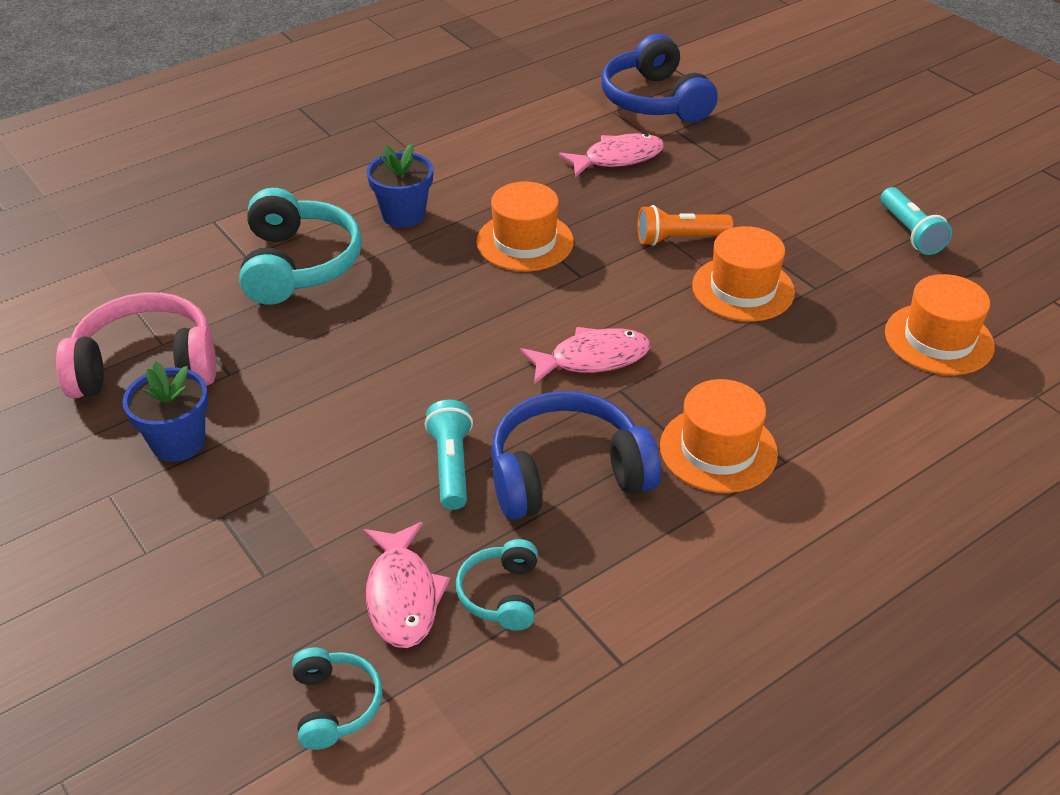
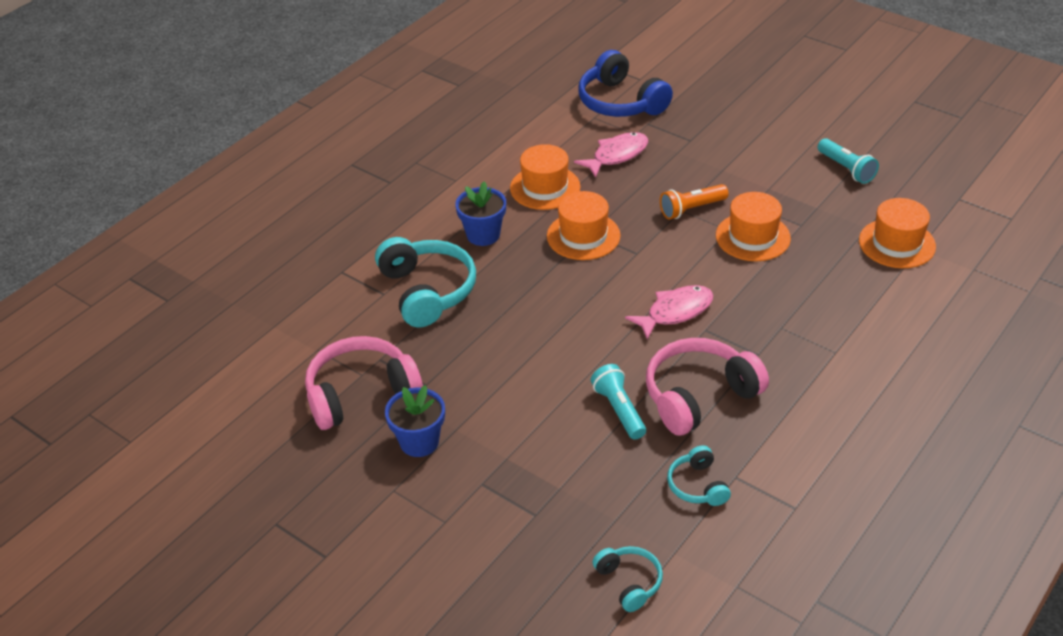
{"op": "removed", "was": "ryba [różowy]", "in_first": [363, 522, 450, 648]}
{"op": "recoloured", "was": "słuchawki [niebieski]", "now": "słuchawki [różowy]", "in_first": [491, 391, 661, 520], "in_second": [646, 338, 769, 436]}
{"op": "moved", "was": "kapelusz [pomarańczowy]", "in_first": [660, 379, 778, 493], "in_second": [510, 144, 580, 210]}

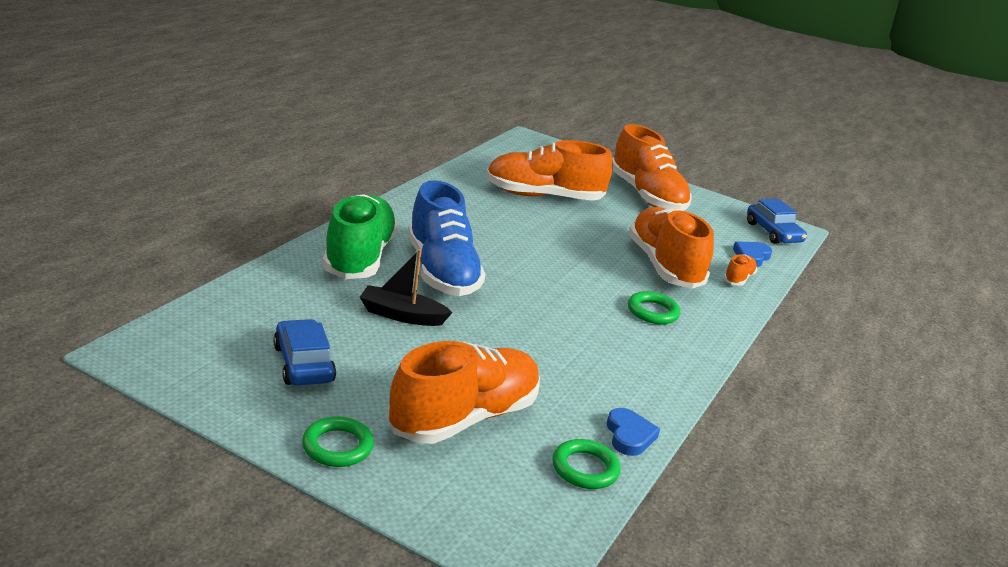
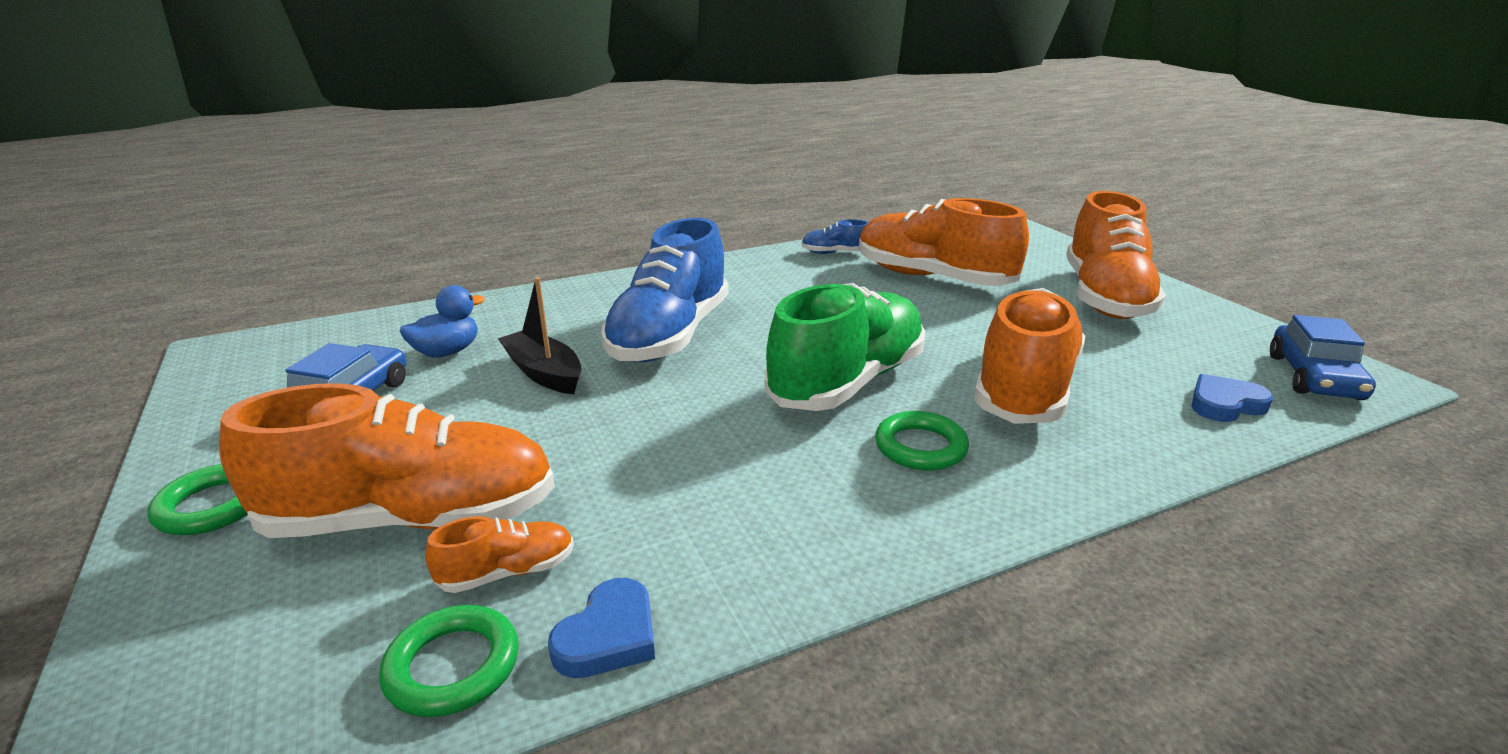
{"op": "moved", "was": "but [zielony]", "in_first": [322, 194, 398, 279], "in_second": [764, 283, 925, 411]}
{"op": "moved", "was": "but [pomarańczowy]", "in_first": [724, 254, 757, 286], "in_second": [425, 516, 574, 593]}
{"op": "added", "now": "kaczka [niebieski]", "in_second": [400, 285, 485, 357]}
{"op": "added", "now": "but [niebieski]", "in_second": [801, 219, 869, 254]}

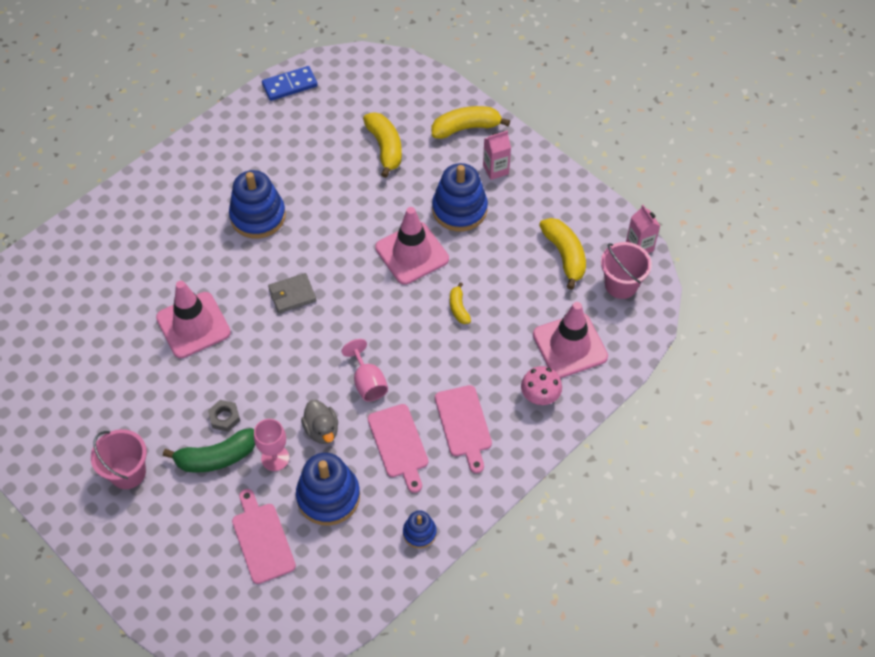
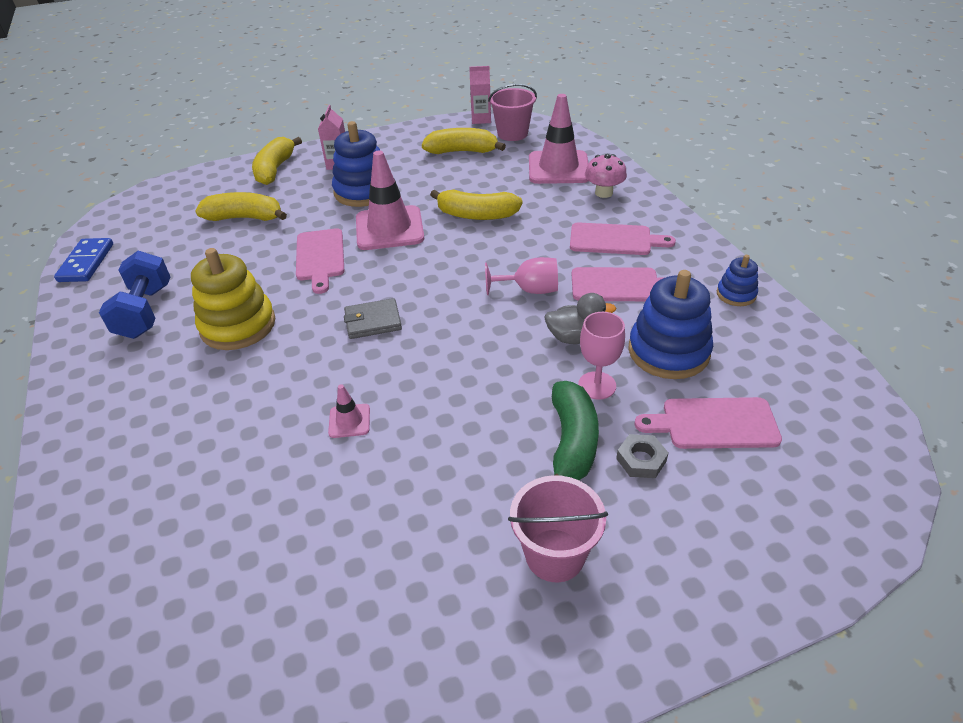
{"op": "resized", "was": "pachołek [różowy]", "in_first": [156, 281, 231, 358], "in_second": [328, 384, 370, 438], "ratio": 0.45}
{"op": "moved", "was": "nakrętka [szary]", "in_first": [208, 400, 240, 432], "in_second": [616, 434, 668, 478]}
{"op": "recoloured", "was": "zabawka nakładanka [niebieski]", "now": "zabawka nakładanka [żółty]", "in_first": [229, 170, 286, 239], "in_second": [191, 248, 275, 350]}
{"op": "turned", "was": "portfel [szary]", "in_first": [268, 273, 316, 313], "in_second": [344, 298, 402, 339], "clockwise": 75}
{"op": "resized", "was": "banan [żółty]", "in_first": [450, 282, 471, 324], "in_second": [430, 190, 522, 220], "ratio": 1.81}
{"op": "added", "now": "hantel [niebieski]", "in_second": [99, 251, 170, 339]}
{"op": "added", "now": "deska do krojenia [różowy]", "in_second": [296, 228, 344, 294]}

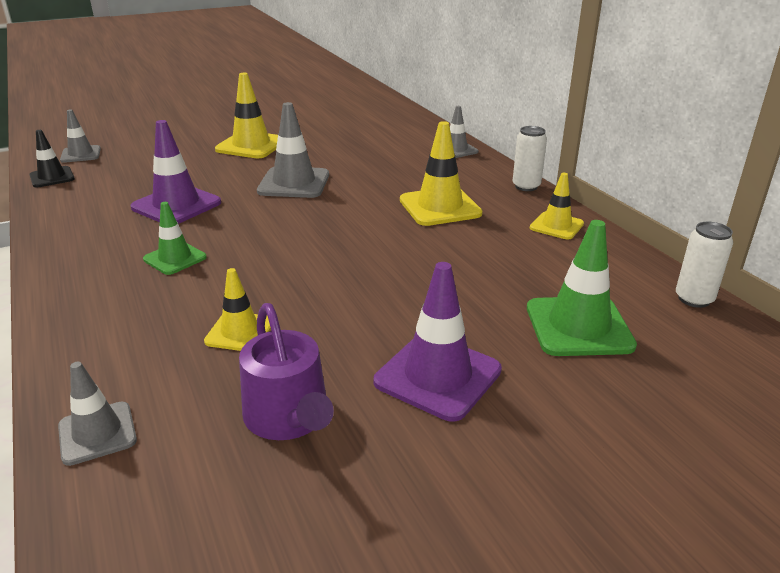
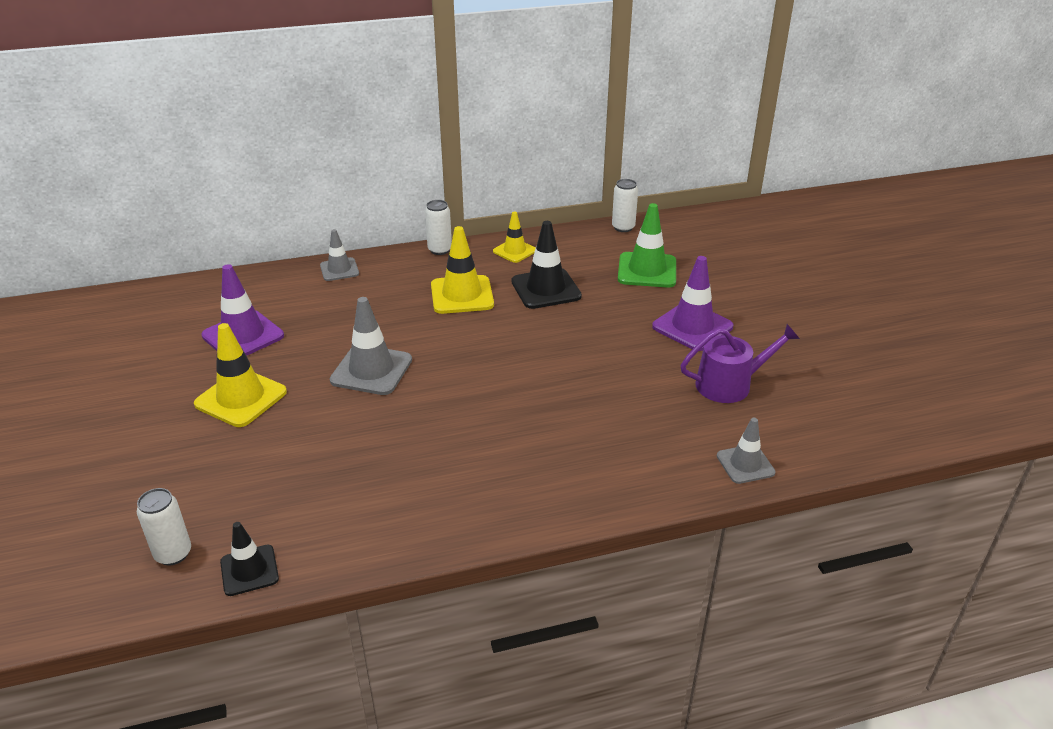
{"op": "replaced", "was": "pachołek [szary]", "now": "puszka [biały]", "in_first": [60, 110, 101, 163], "in_second": [137, 488, 191, 565]}
{"op": "moved", "was": "pachołek [fioletowy]", "in_first": [131, 120, 221, 224], "in_second": [201, 264, 284, 356]}
{"op": "removed", "was": "pachołek [zielony]", "in_first": [143, 202, 207, 275]}
{"op": "removed", "was": "pachołek [żółty]", "in_first": [204, 268, 271, 351]}
{"op": "added", "now": "pachołek [czarny]", "in_second": [511, 221, 582, 309]}

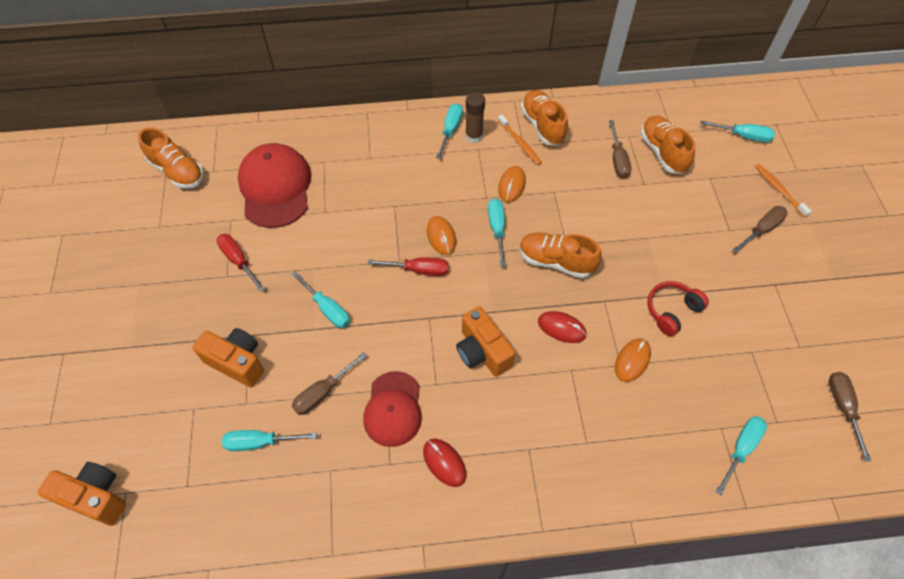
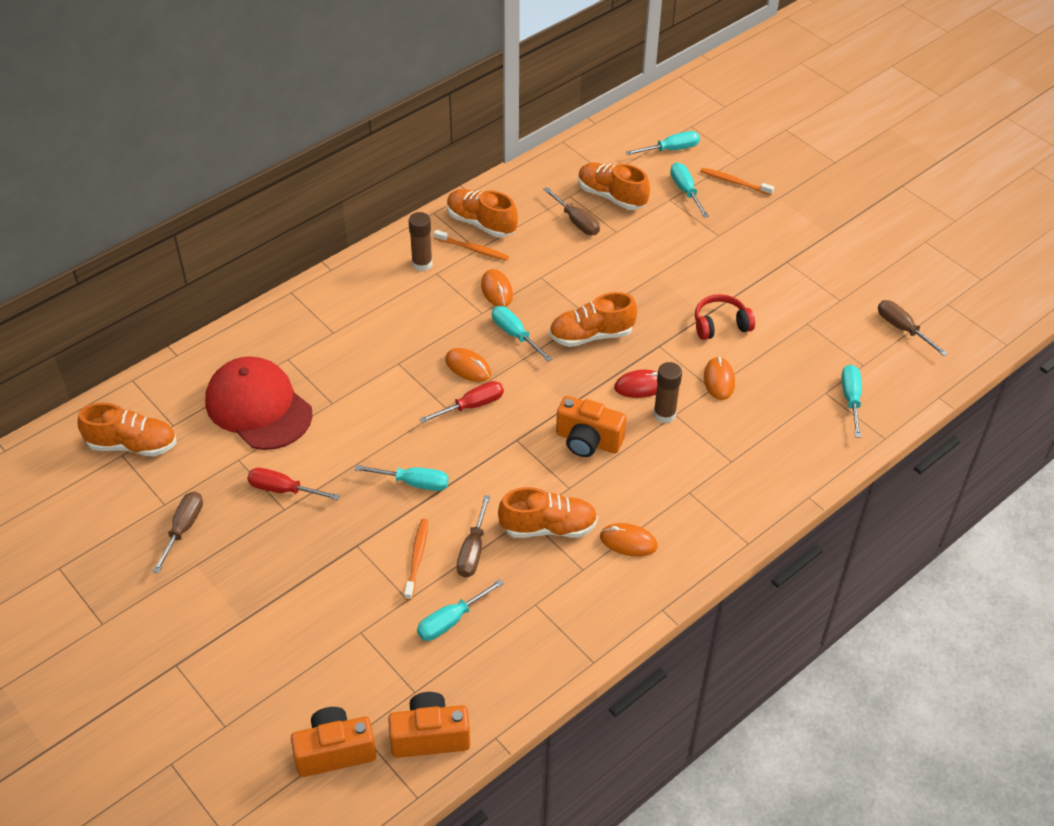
{"op": "moved", "was": "aparat fotograficzny [pomarańczowy]", "in_first": [192, 328, 264, 388], "in_second": [388, 692, 470, 758]}
{"op": "replaced", "was": "czapka [czerwony]", "now": "but [pomarańczowy]", "in_first": [363, 371, 422, 447], "in_second": [498, 487, 598, 538]}
{"op": "recoloured", "was": "myszka [czerwony]", "now": "myszka [pomarańczowy]", "in_first": [423, 439, 467, 487], "in_second": [600, 523, 657, 557]}
{"op": "moved", "was": "śrubokręt [turkusowy]", "in_first": [436, 103, 463, 159], "in_second": [670, 163, 709, 218]}
{"op": "turned", "was": "słuchawki [czerwony]", "in_first": [647, 281, 709, 336], "in_second": [695, 294, 755, 340], "clockwise": 60}
{"op": "moved", "was": "śrubokręt [brązowy]", "in_first": [732, 206, 788, 253], "in_second": [152, 491, 203, 573]}
{"op": "added", "now": "szczoteczka do zębów [pomarańczowy]", "in_second": [404, 519, 428, 600]}
{"op": "added", "now": "klej w sztyfcie [brązowy]", "in_second": [654, 362, 682, 423]}

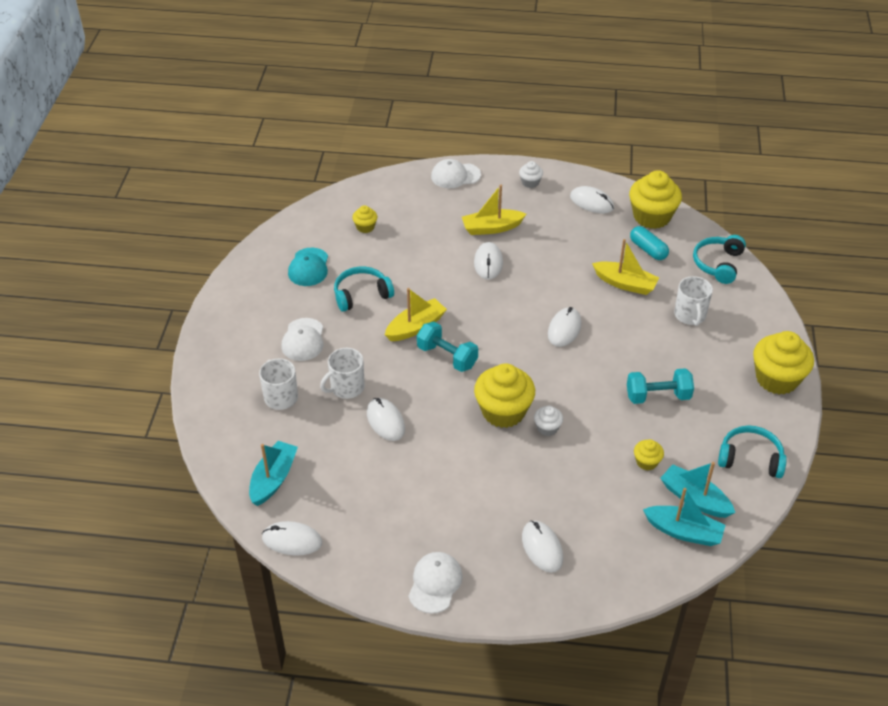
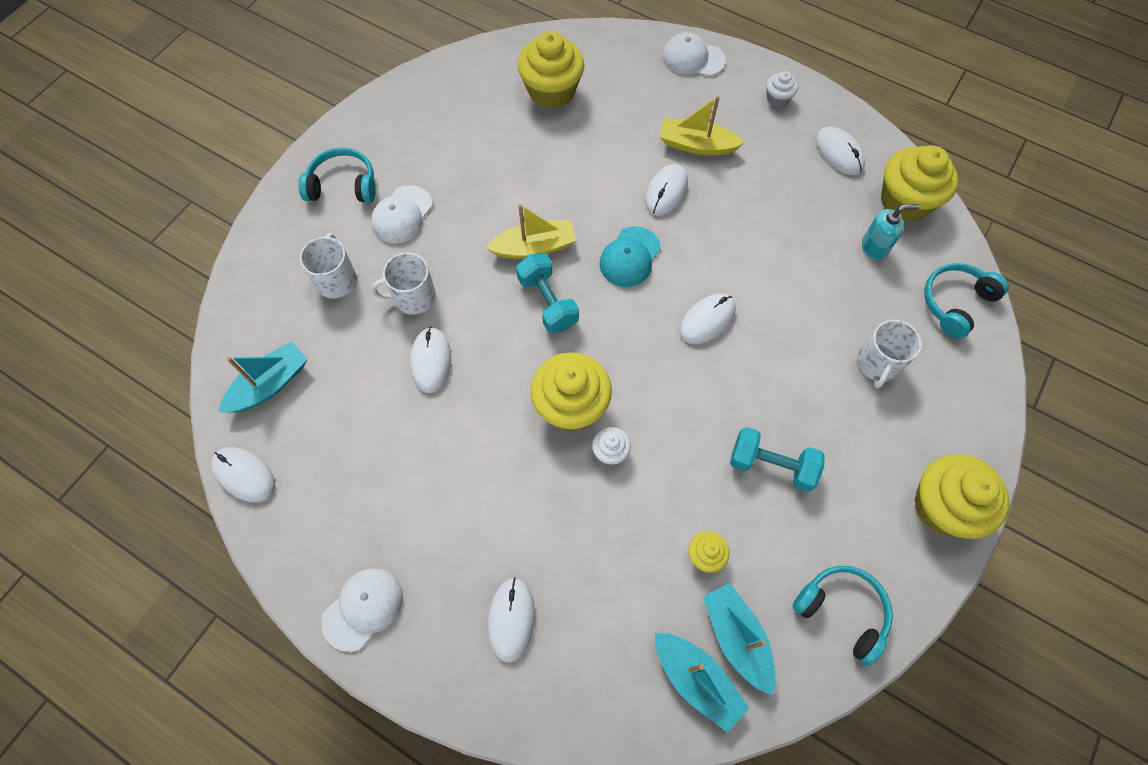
{"op": "moved", "was": "czapka [turkusowy]", "in_first": [288, 248, 328, 286], "in_second": [600, 226, 661, 287]}
{"op": "moved", "was": "słuchawki [turkusowy]", "in_first": [334, 267, 394, 312], "in_second": [298, 147, 376, 203]}
{"op": "resized", "was": "muffinka [żółty]", "in_first": [352, 205, 377, 233], "in_second": [518, 31, 584, 109], "ratio": 2.09}
{"op": "removed", "was": "łódka [żółty]", "in_first": [592, 239, 659, 295]}
{"op": "replaced", "was": "kapsułka [turkusowy]", "now": "dozownik mydła [turkusowy]", "in_first": [630, 226, 669, 260], "in_second": [862, 204, 919, 260]}

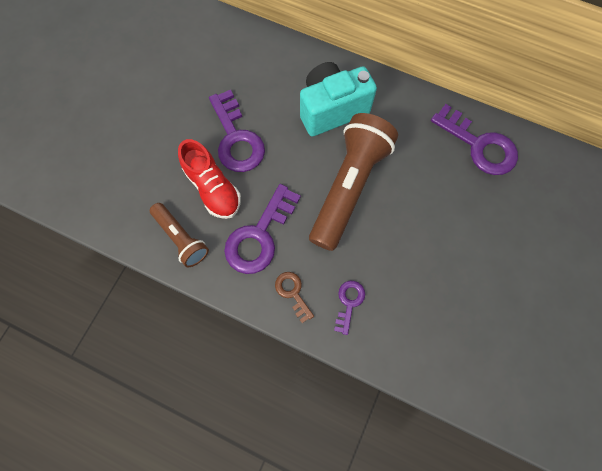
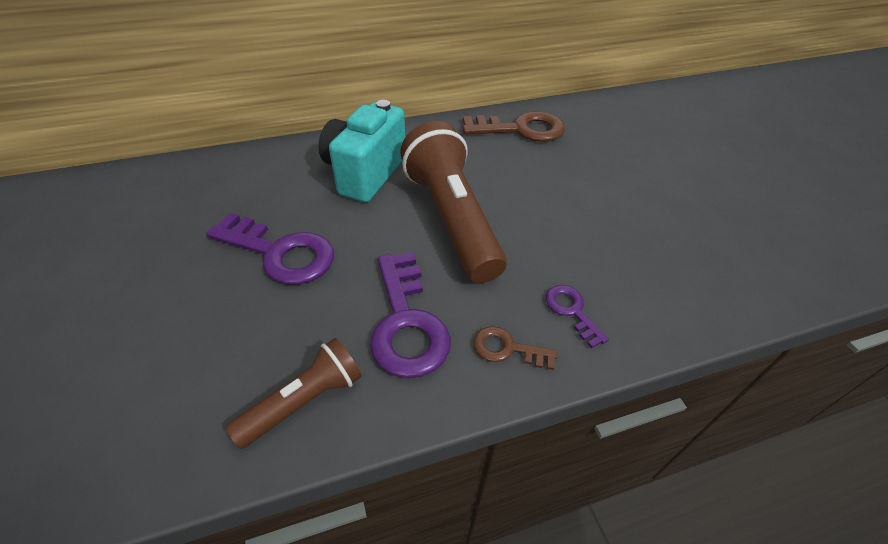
{"op": "turned", "was": "latarka [brązowy]", "in_first": [150, 203, 209, 268], "in_second": [226, 338, 362, 449], "clockwise": -45}
{"op": "removed", "was": "but [czerwony]", "in_first": [178, 139, 241, 219]}
{"op": "recoloured", "was": "klucz [fioletowy]", "now": "klucz [brązowy]", "in_first": [431, 104, 518, 175], "in_second": [462, 111, 565, 142]}

